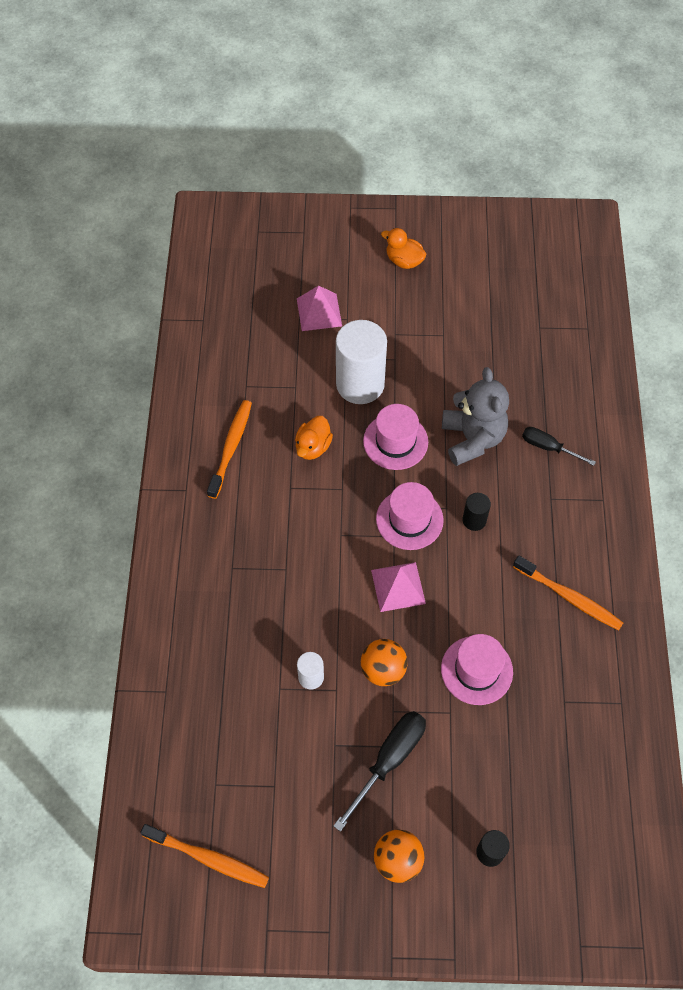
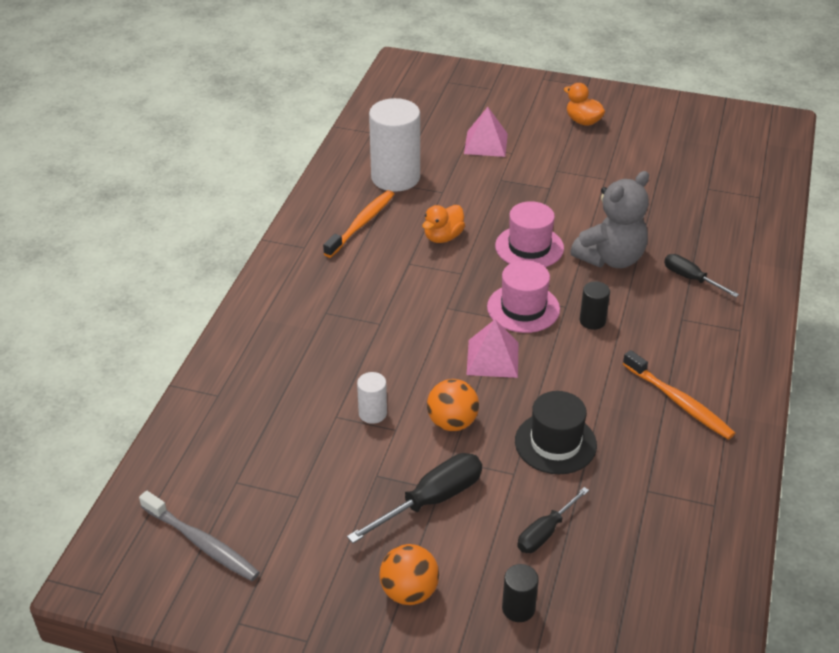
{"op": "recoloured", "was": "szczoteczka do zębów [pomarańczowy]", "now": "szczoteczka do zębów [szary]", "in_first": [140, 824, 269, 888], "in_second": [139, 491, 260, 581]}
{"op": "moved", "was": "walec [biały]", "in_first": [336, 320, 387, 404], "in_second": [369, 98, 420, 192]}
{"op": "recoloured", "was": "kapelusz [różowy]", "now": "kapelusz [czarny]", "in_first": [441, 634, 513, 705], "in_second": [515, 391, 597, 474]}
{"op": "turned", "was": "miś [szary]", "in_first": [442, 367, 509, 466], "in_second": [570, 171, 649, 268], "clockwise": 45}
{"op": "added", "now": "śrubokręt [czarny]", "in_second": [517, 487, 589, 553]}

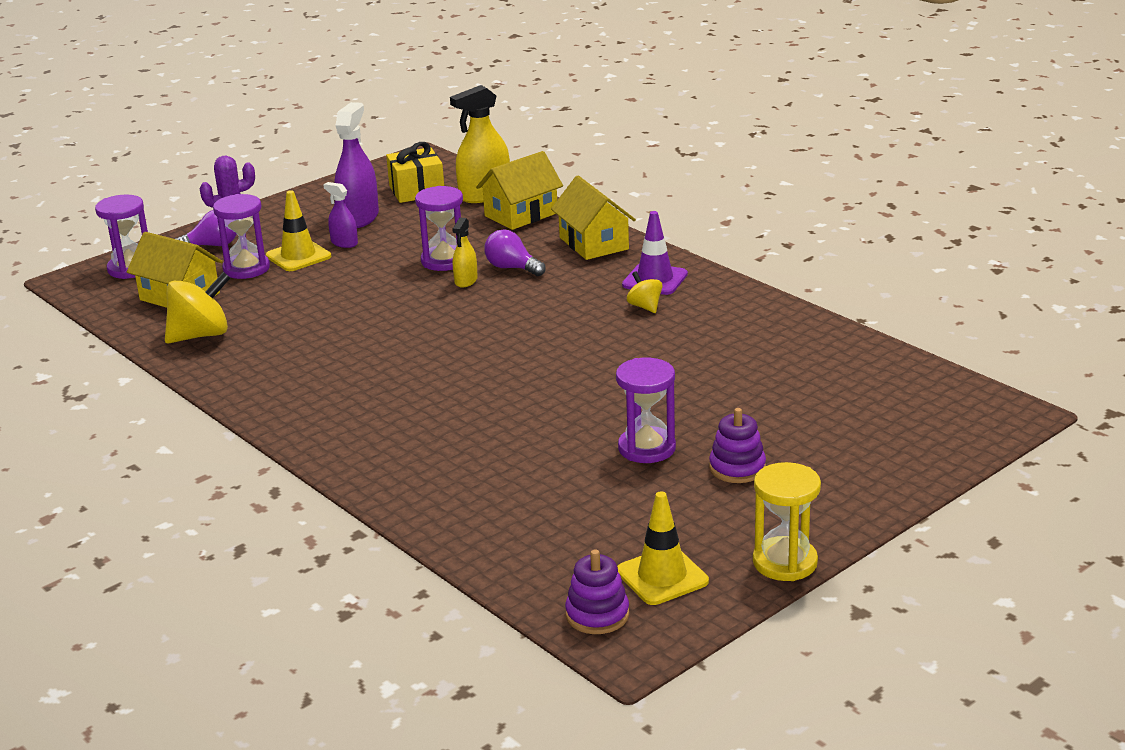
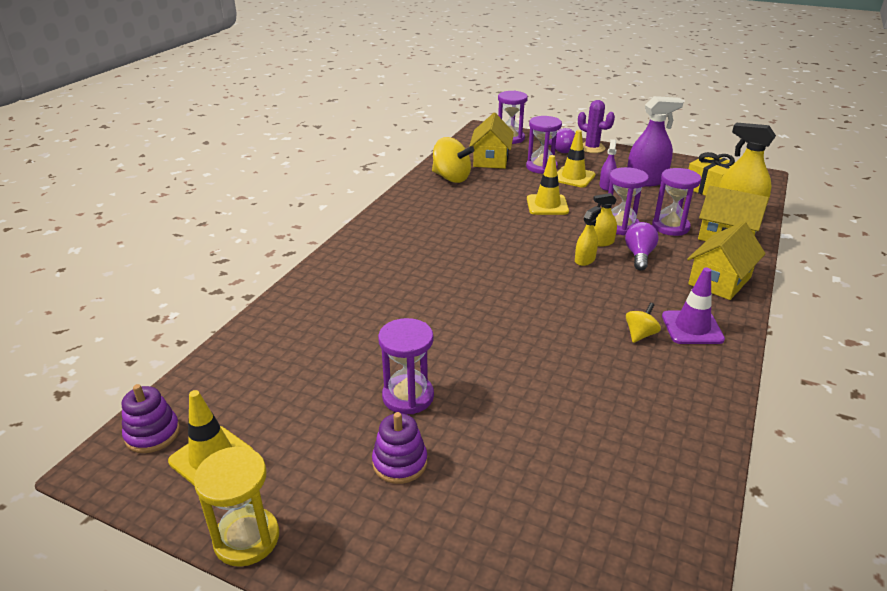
{"op": "added", "now": "pachołek [żółty]", "in_second": [527, 155, 569, 215]}
{"op": "added", "now": "spryskiwacz [żółty]", "in_second": [575, 206, 601, 266]}
{"op": "added", "now": "klepsydra [fioletowy]", "in_second": [652, 168, 701, 236]}

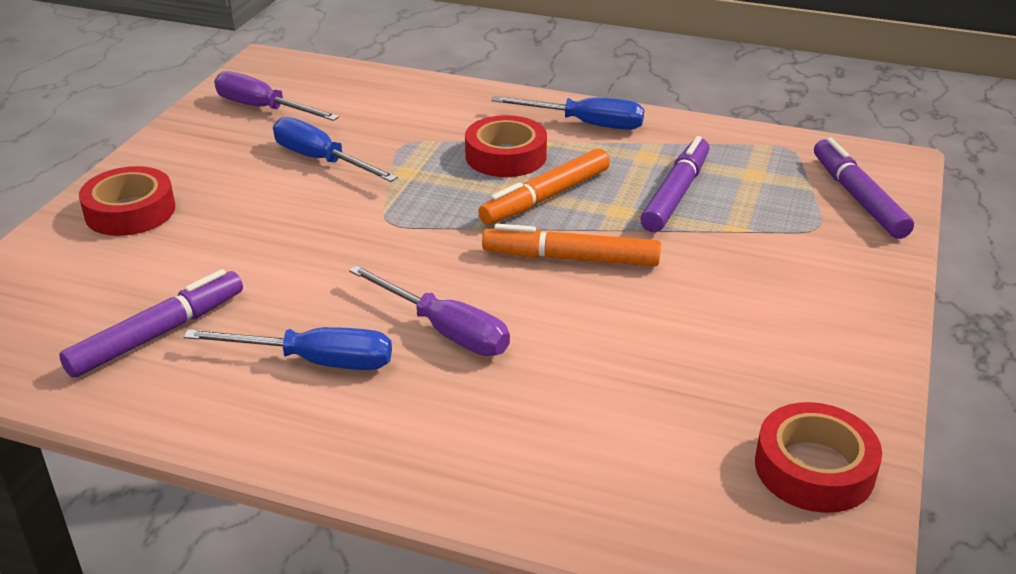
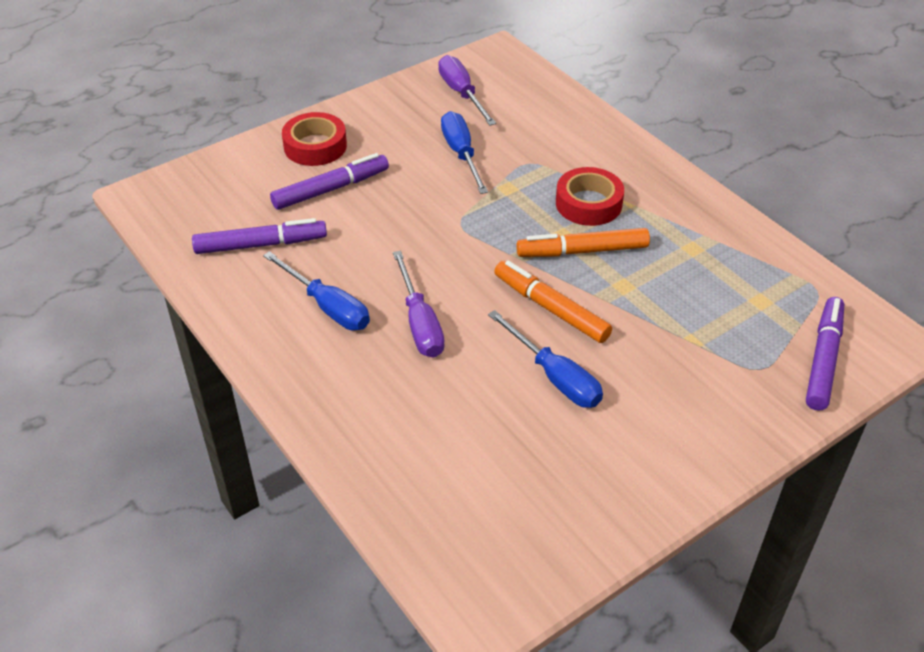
{"op": "moved", "was": "śrubokręt [niebieski]", "in_first": [491, 96, 644, 130], "in_second": [488, 310, 603, 408]}
{"op": "moved", "was": "flamaster [fioletowy]", "in_first": [640, 136, 709, 232], "in_second": [270, 153, 389, 210]}
{"op": "removed", "was": "taśma klejąca [czerwony]", "in_first": [755, 402, 882, 513]}

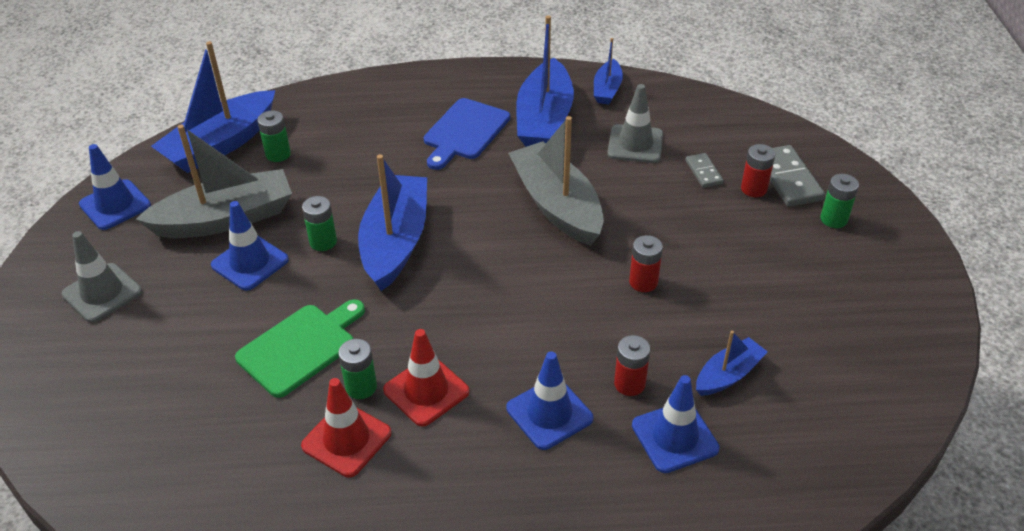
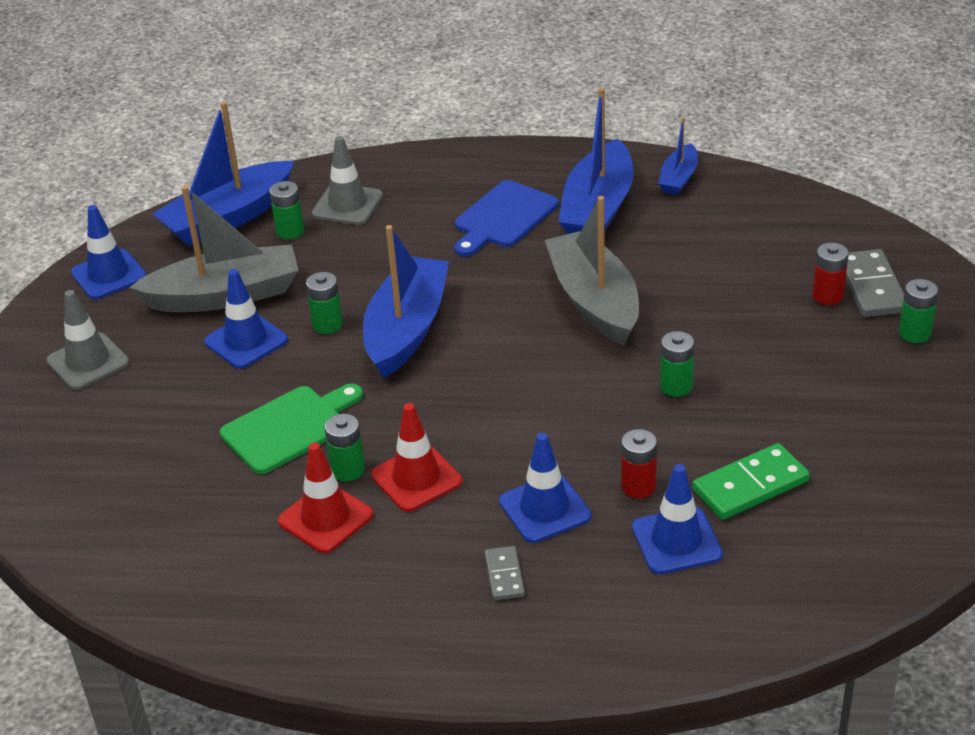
{"op": "moved", "was": "pachołek [szary]", "in_first": [607, 84, 663, 163], "in_second": [312, 136, 383, 225]}
{"op": "recoloured", "was": "bateria [czerwony]", "now": "bateria [zielony]", "in_first": [629, 235, 663, 292], "in_second": [660, 331, 694, 397]}
{"op": "moved", "was": "kostka domina [szary]", "in_first": [686, 153, 724, 188], "in_second": [485, 546, 525, 600]}
{"op": "replaced", "was": "łódka [niebieski]", "now": "kostka domina [zielony]", "in_first": [696, 331, 768, 396], "in_second": [692, 443, 810, 520]}

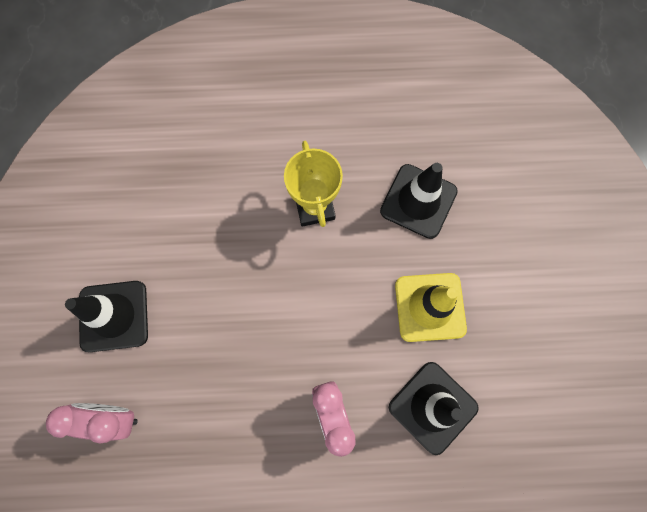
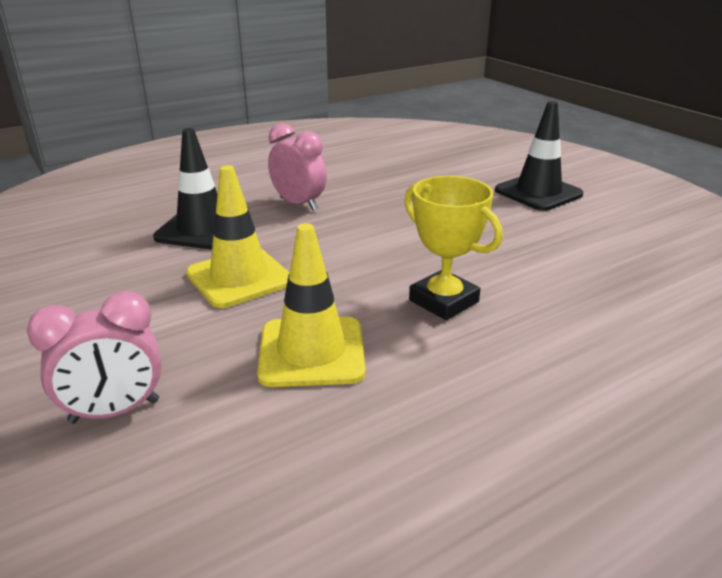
{"op": "moved", "was": "budzik [różowy]", "in_first": [46, 403, 138, 444], "in_second": [27, 292, 162, 423]}
{"op": "recoloured", "was": "pachołek [czarny]", "now": "pachołek [żółty]", "in_first": [380, 163, 458, 239], "in_second": [257, 223, 366, 387]}

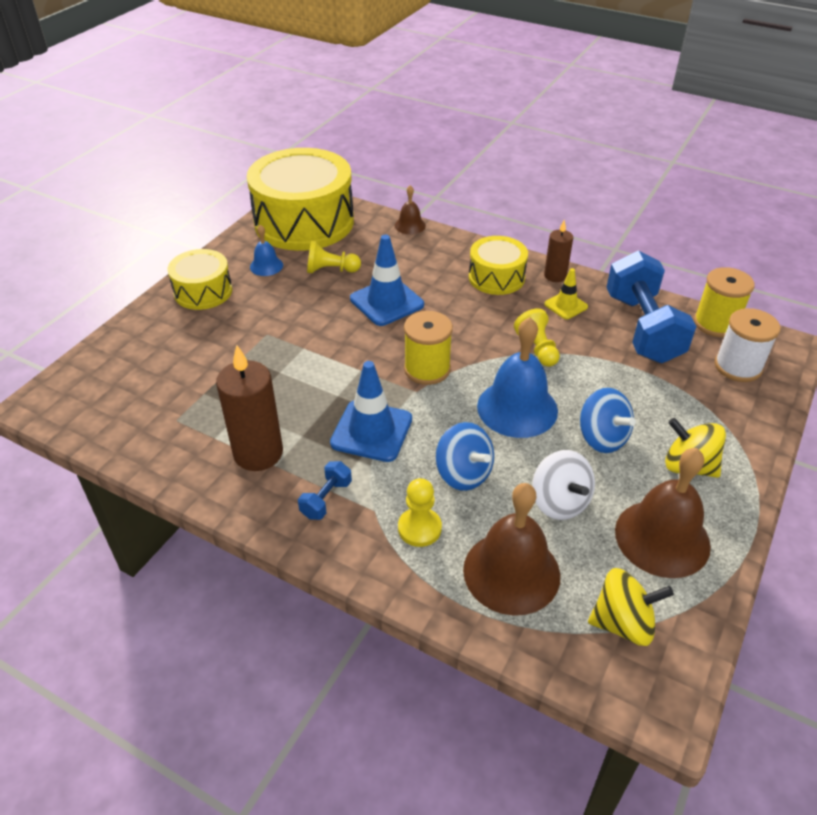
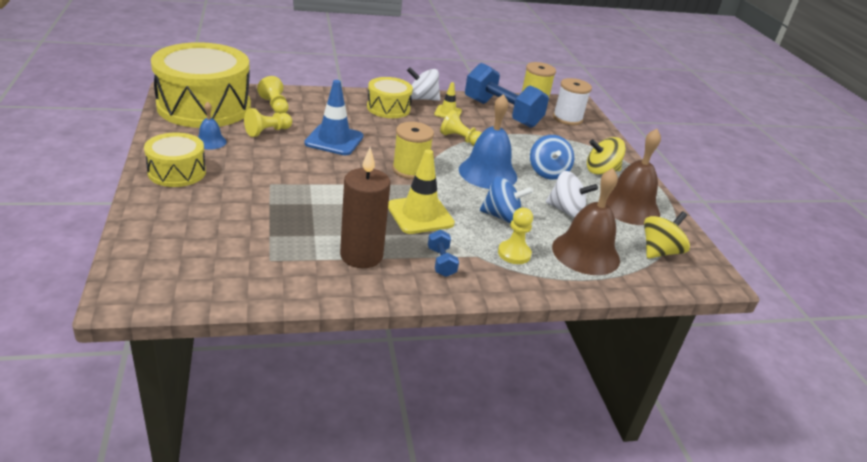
{"op": "recoloured", "was": "pachołek [niebieski]", "now": "pachołek [żółty]", "in_first": [330, 361, 412, 462], "in_second": [388, 149, 455, 234]}
{"op": "removed", "was": "dzwonek [brązowy]", "in_first": [395, 185, 426, 234]}
{"op": "replaced", "was": "świeca [brązowy]", "now": "bączek [biały]", "in_first": [544, 220, 573, 282], "in_second": [407, 67, 440, 101]}
{"op": "turned", "was": "bączek [niebieski]", "in_first": [580, 388, 636, 453], "in_second": [530, 135, 574, 179], "clockwise": 75}
{"op": "added", "now": "pionek [żółty]", "in_second": [257, 76, 289, 114]}

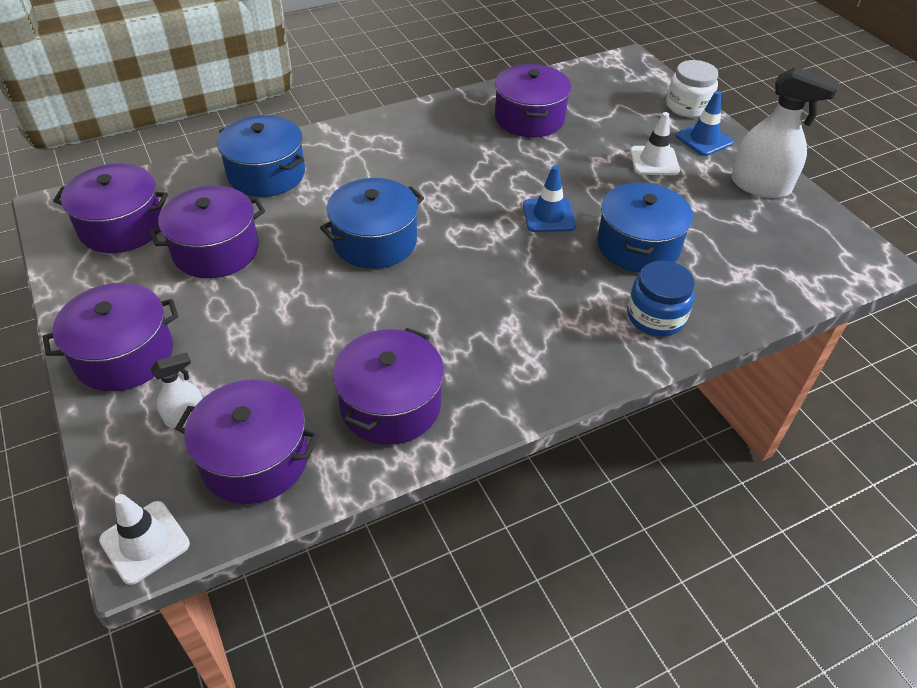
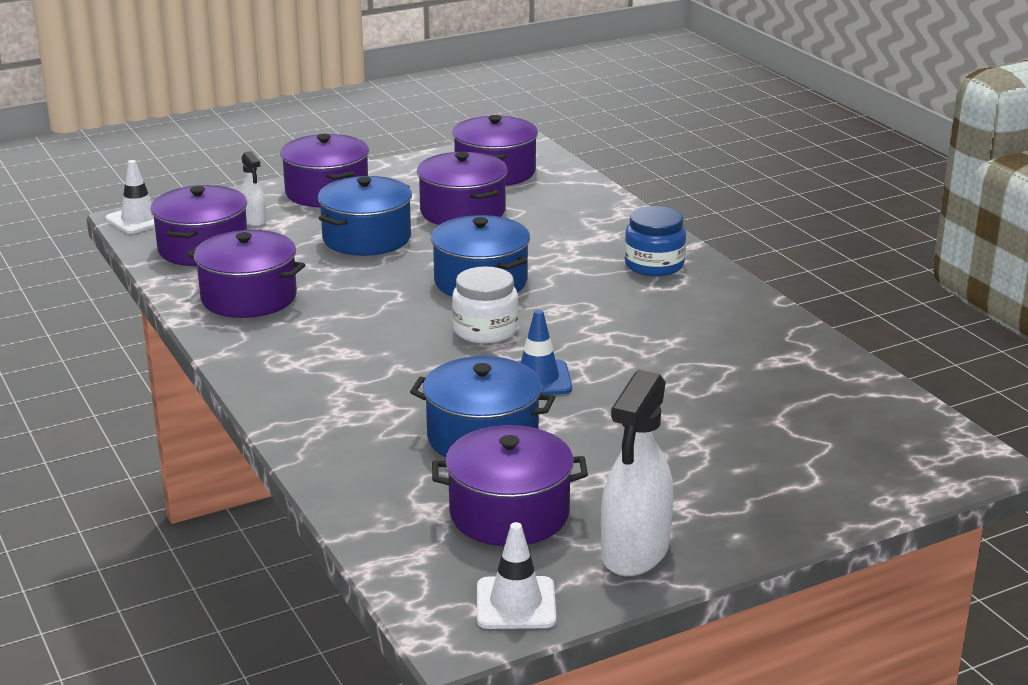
{"op": "moved", "was": "garnek [niebieski]", "in_first": [217, 115, 305, 197], "in_second": [318, 176, 412, 256]}
{"op": "moved", "was": "garnek [fioletowy]", "in_first": [495, 64, 571, 137], "in_second": [432, 425, 588, 546]}
{"op": "moved", "was": "słoik [niebieski]", "in_first": [627, 261, 695, 336], "in_second": [624, 206, 686, 276]}
{"op": "moved", "was": "pachołek [biały]", "in_first": [630, 112, 680, 175], "in_second": [477, 522, 556, 629]}
{"op": "moved", "was": "słoik [biały]", "in_first": [666, 60, 718, 118], "in_second": [452, 266, 518, 344]}
{"op": "removed", "was": "pachołek [niebieski]", "in_first": [676, 91, 733, 156]}

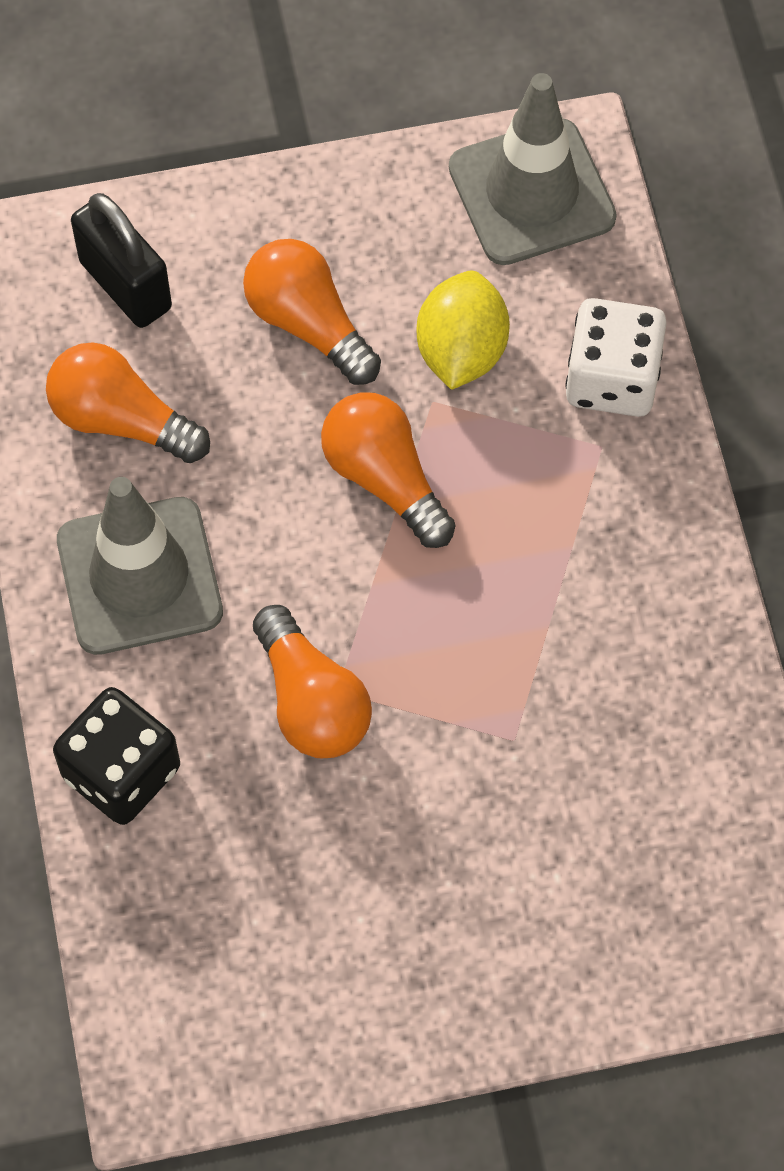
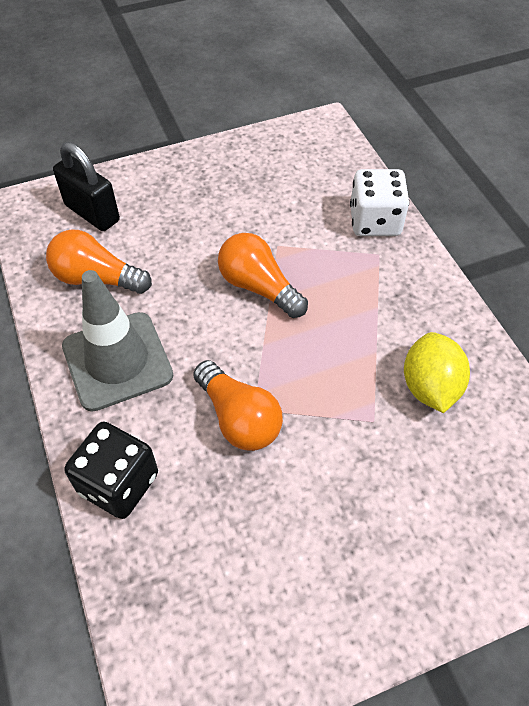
{"op": "removed", "was": "żarówka [pomarańczowy]", "in_first": [243, 239, 381, 385]}
{"op": "moved", "was": "cytryna [żółty]", "in_first": [417, 271, 510, 390], "in_second": [404, 332, 470, 413]}
{"op": "removed", "was": "pachołek [szary]", "in_first": [449, 73, 617, 265]}

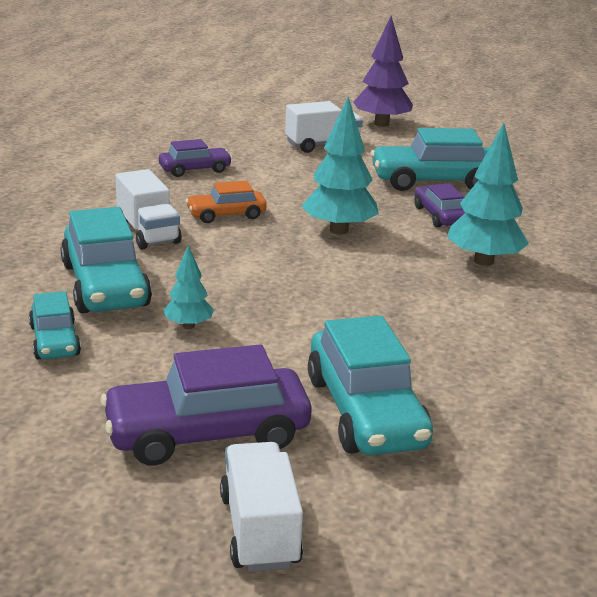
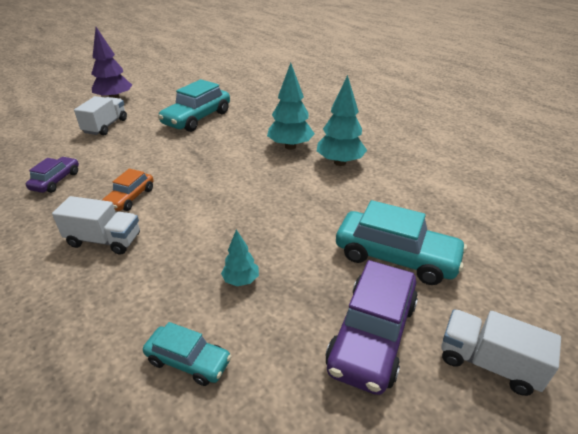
{"op": "removed", "was": "samochód [turkusowy]", "in_first": [61, 207, 152, 313]}
{"op": "moved", "was": "drzewko [turkusowy]", "in_first": [302, 96, 379, 234], "in_second": [317, 75, 367, 166]}
{"op": "removed", "was": "samochód [fioletowy]", "in_first": [414, 184, 466, 227]}

